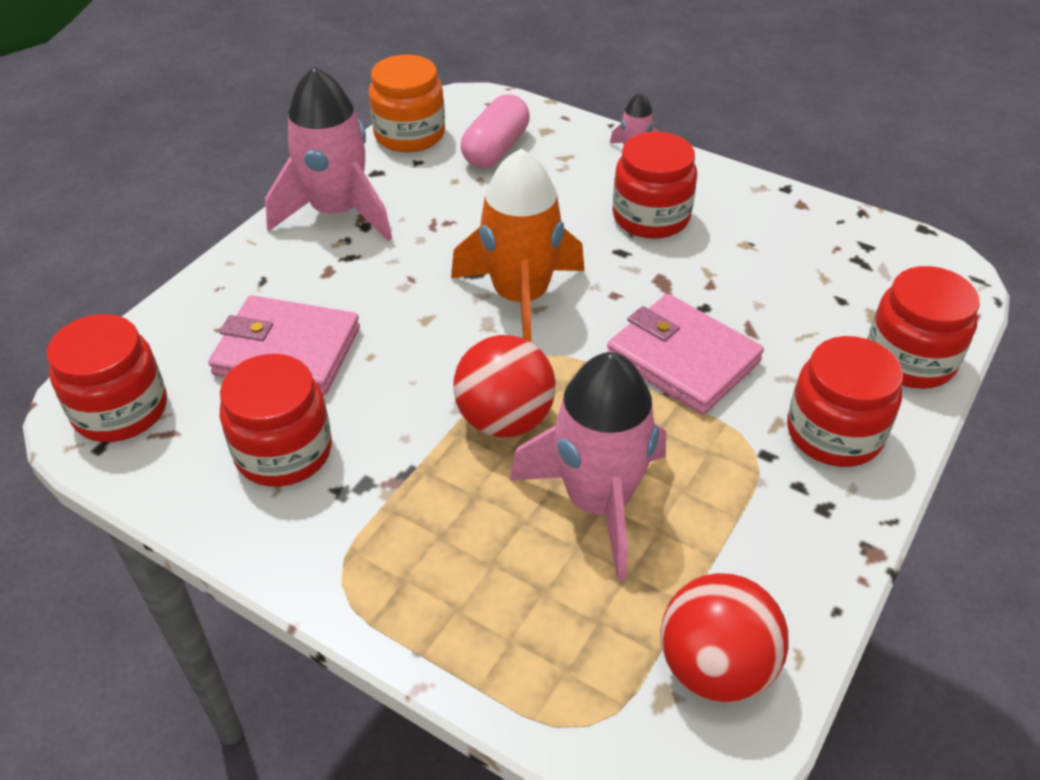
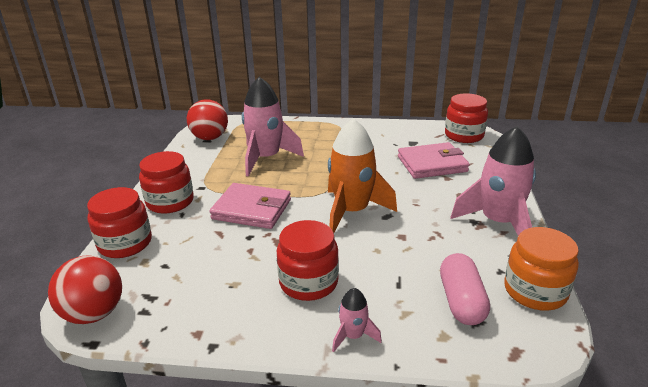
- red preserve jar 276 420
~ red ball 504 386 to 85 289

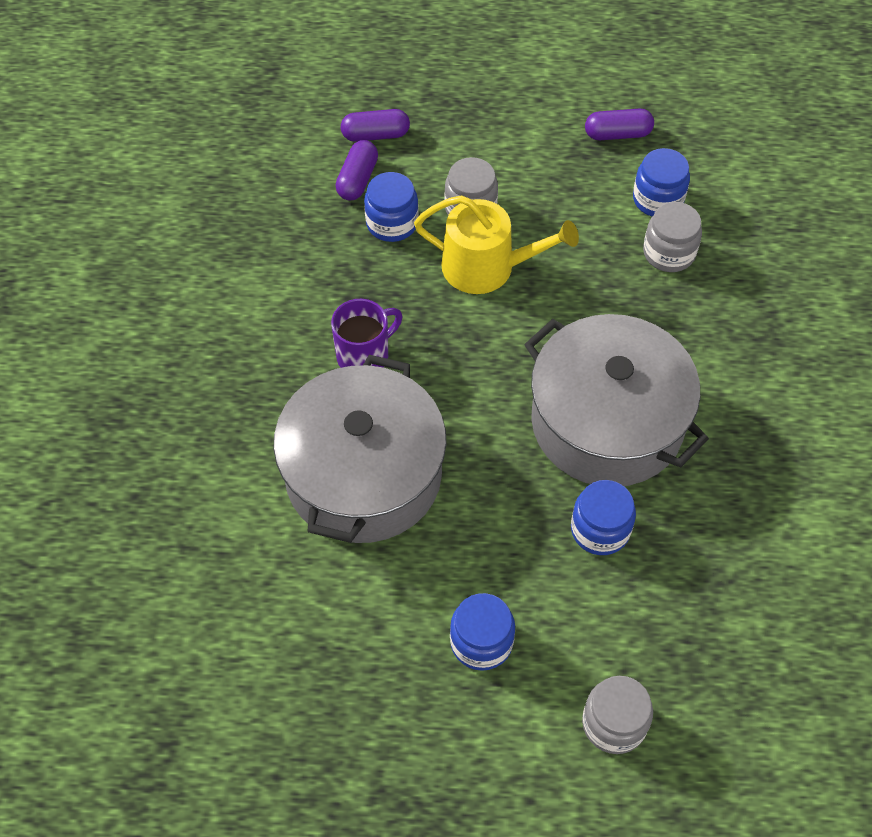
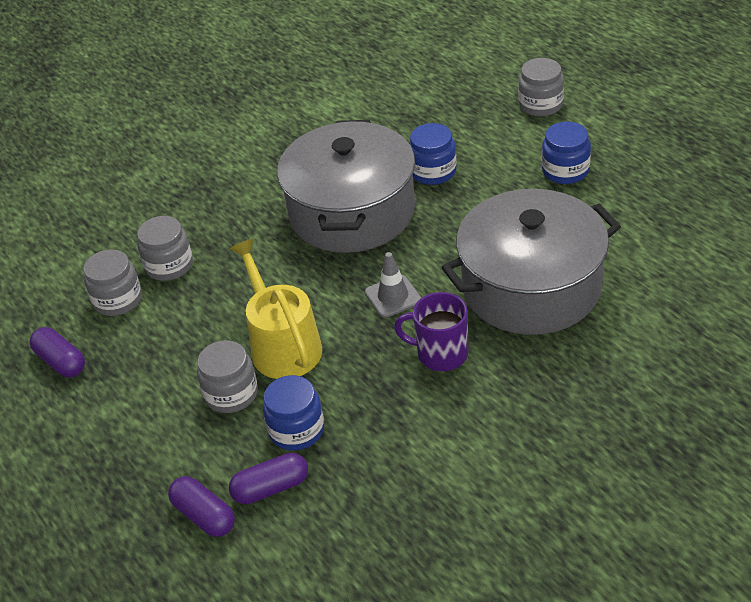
~ blue preserve jar 661 182 to ash-grey preserve jar 112 282
+ ash-grey traffic cone 393 285

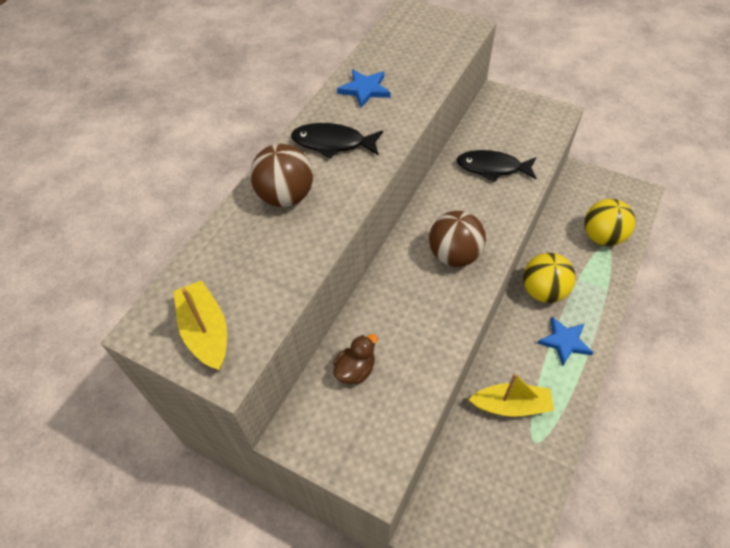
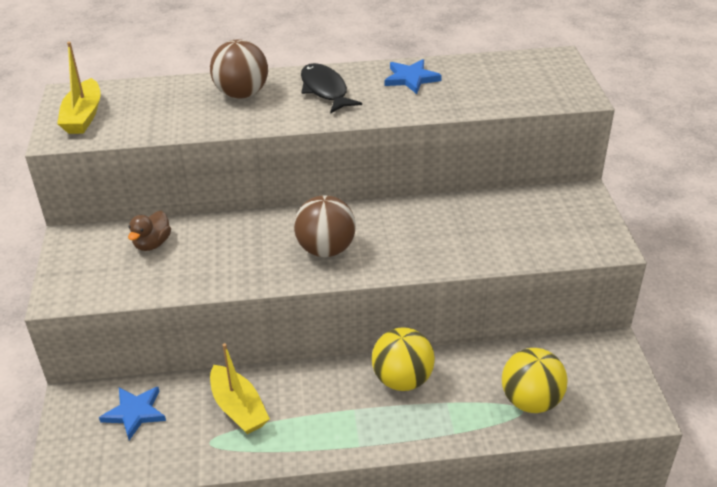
~ golden toy boat 200 325 = 79 88 150 degrees clockwise
~ dark brown toy duck 355 359 = 149 231 105 degrees clockwise
- black toy fish 496 166
~ blue star 565 341 to 132 413

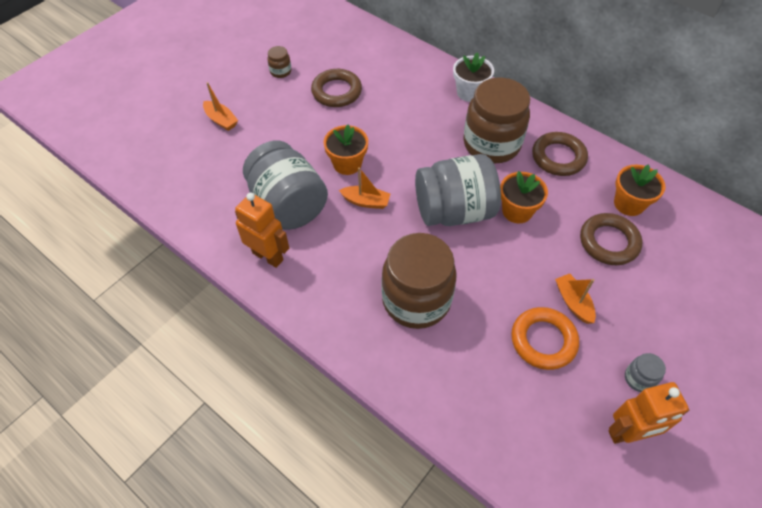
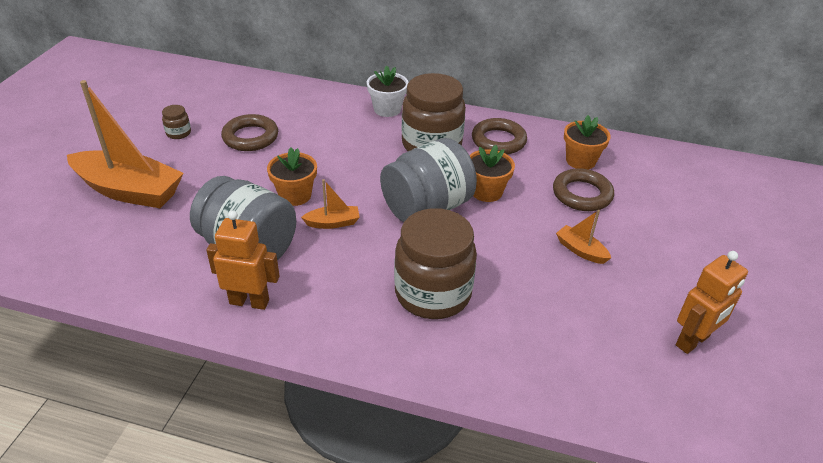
~ bright orange toy boat 220 106 = 125 144 x2.26
- bright orange hoop 545 338
- ash-grey preserve jar 645 372

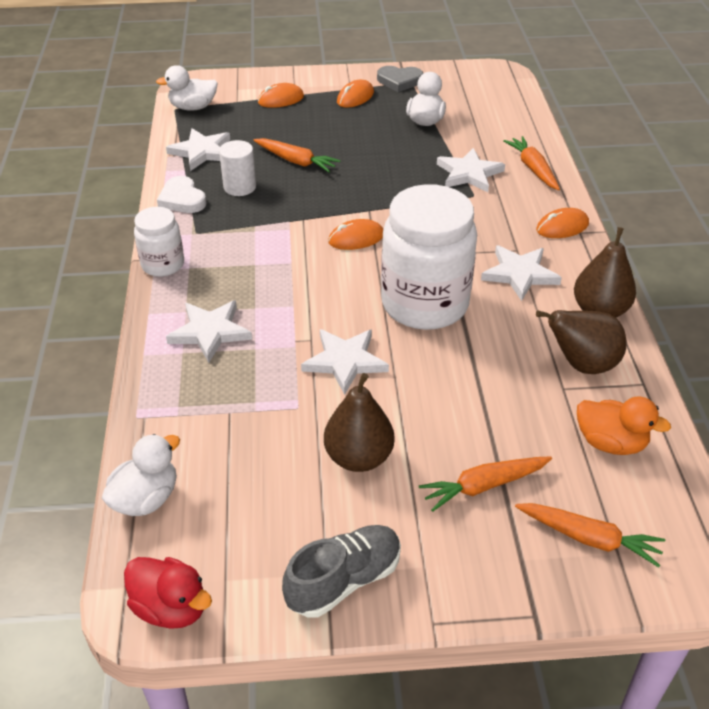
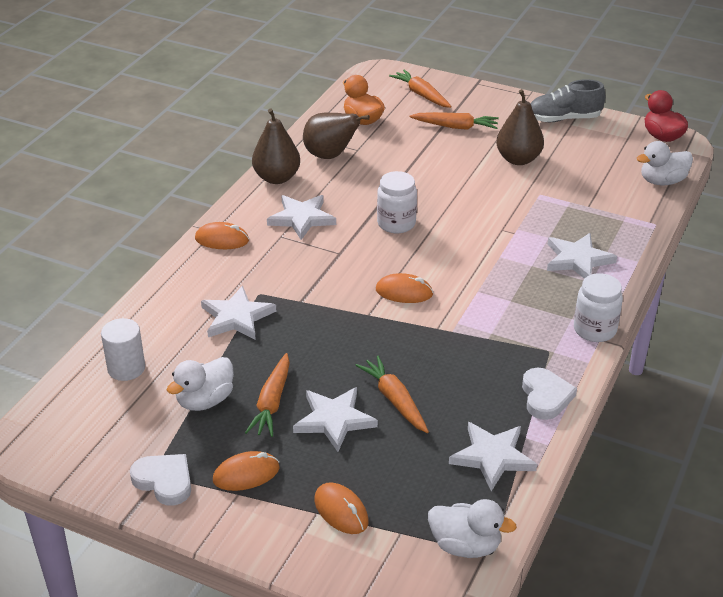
~ white solid cylinder 237 168 to 123 349
~ bright orange mouse 281 95 = 341 508 45 degrees clockwise
~ white star 345 362 to 335 419
~ ash-grey heart 400 79 to white heart 160 480
~ white preserve jar 429 257 = 397 202 x0.52
~ bright orange carrot 531 163 to 267 395

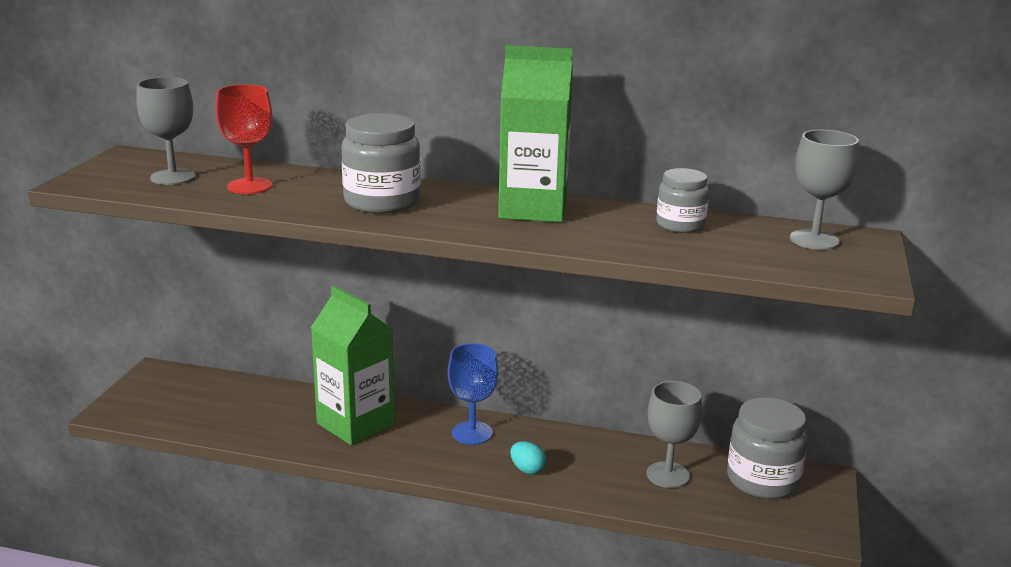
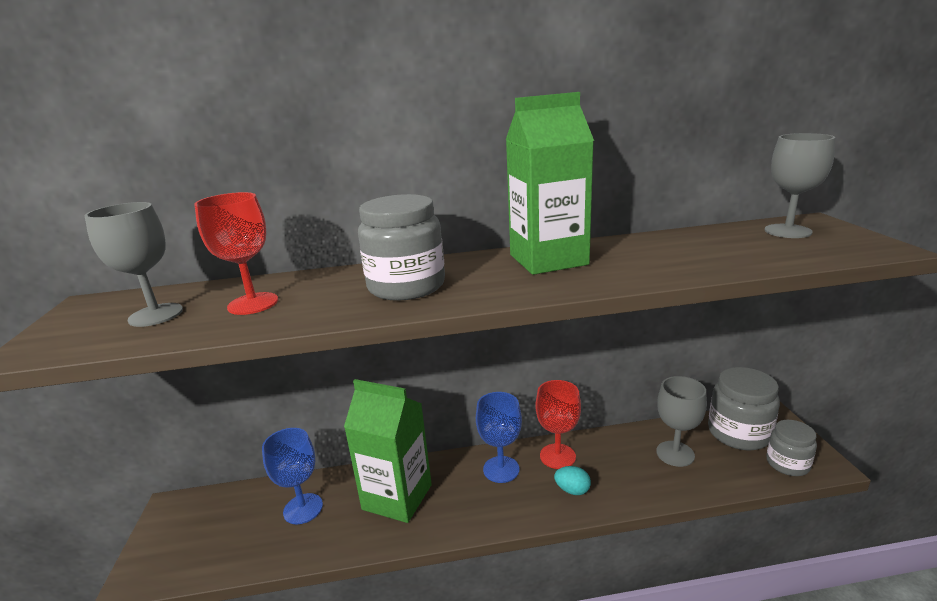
~ ash-grey preserve jar 683 200 to 791 448
+ blue wine glass 292 476
+ red wine glass 558 424

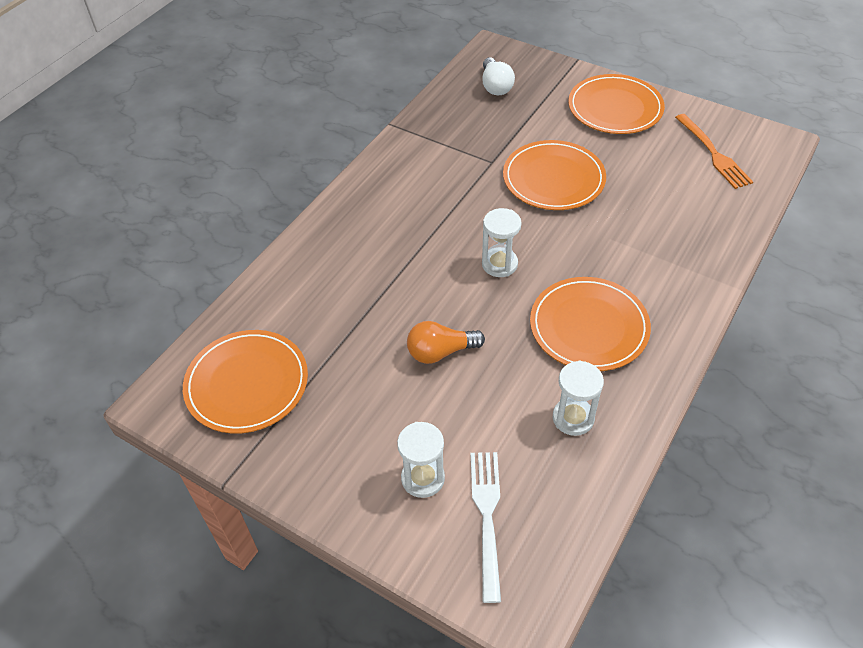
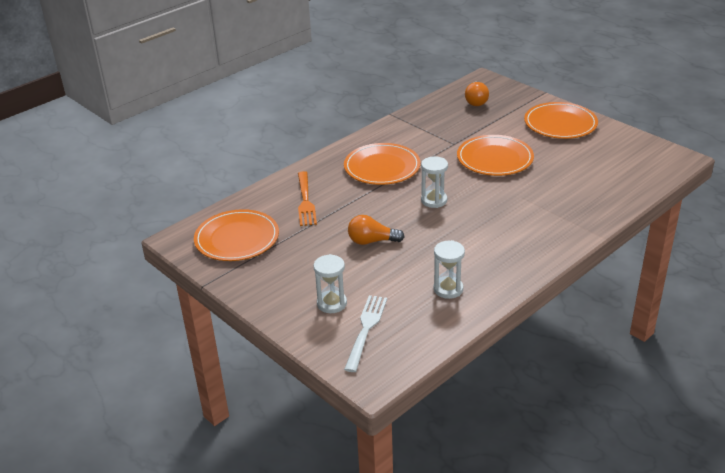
~ white lightbulb 498 76 to bright orange lightbulb 477 94
~ bright orange plate 590 324 to 382 164
~ bright orange dinner fork 714 151 to 307 198

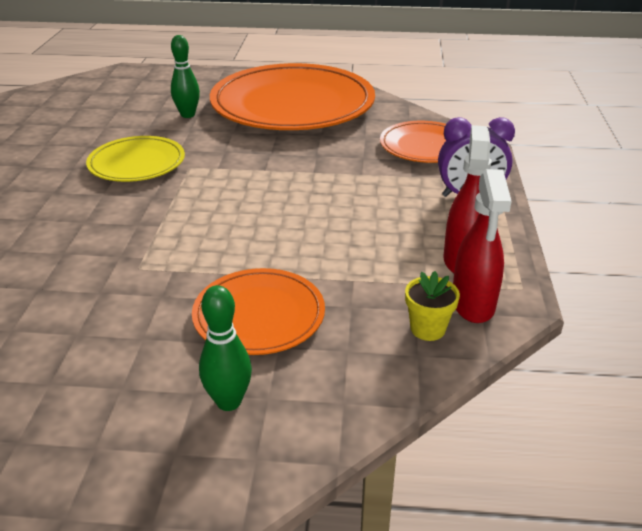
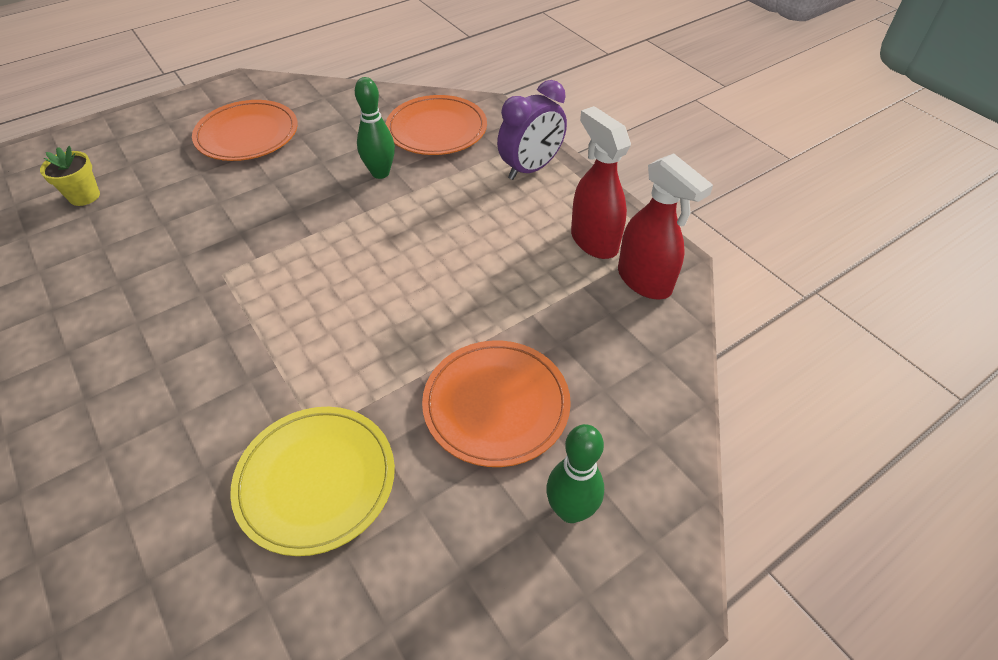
~ golden plate 135 159 to 312 481
~ emerald skittle 185 76 to 375 128
~ bright orange plate 292 96 = 245 130 x0.50
~ golden plant pot 432 306 to 70 176

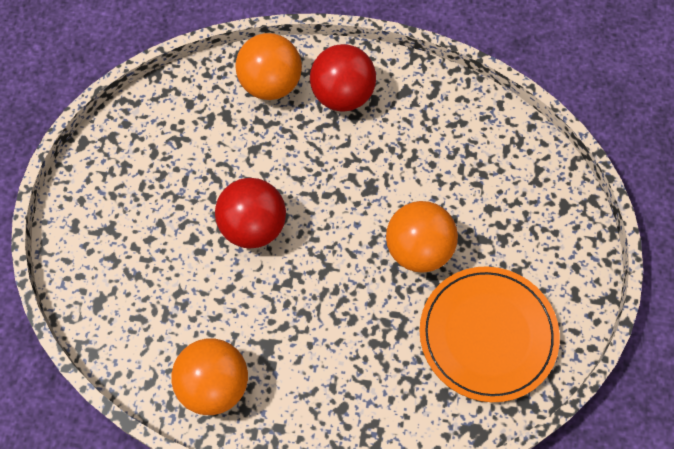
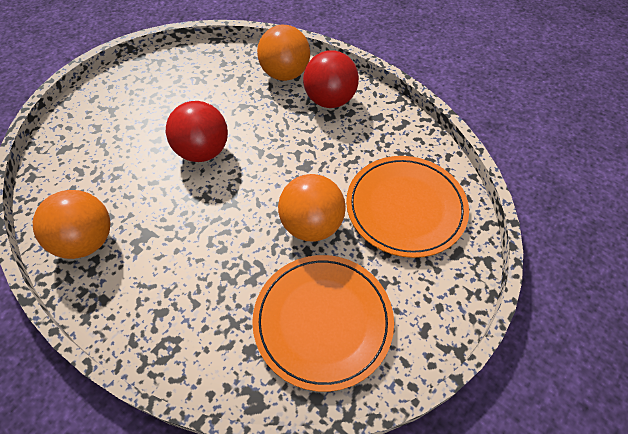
+ bright orange plate 407 207

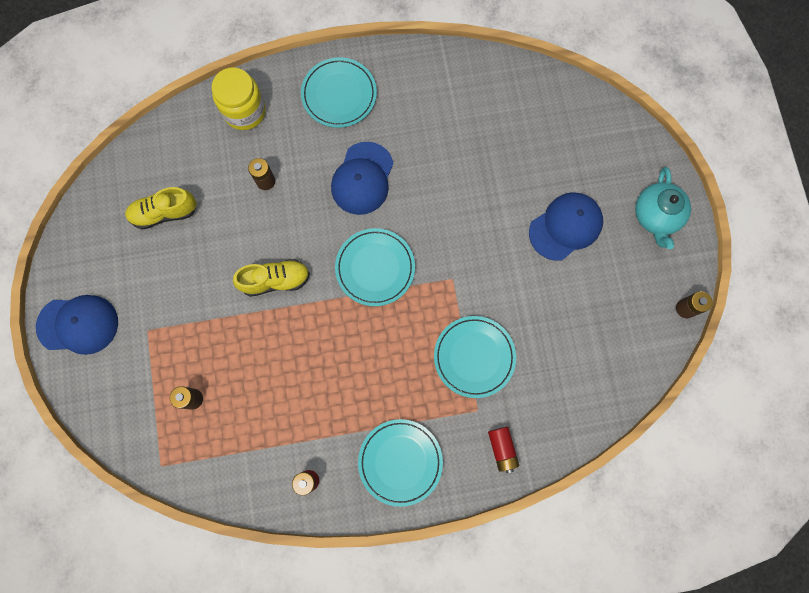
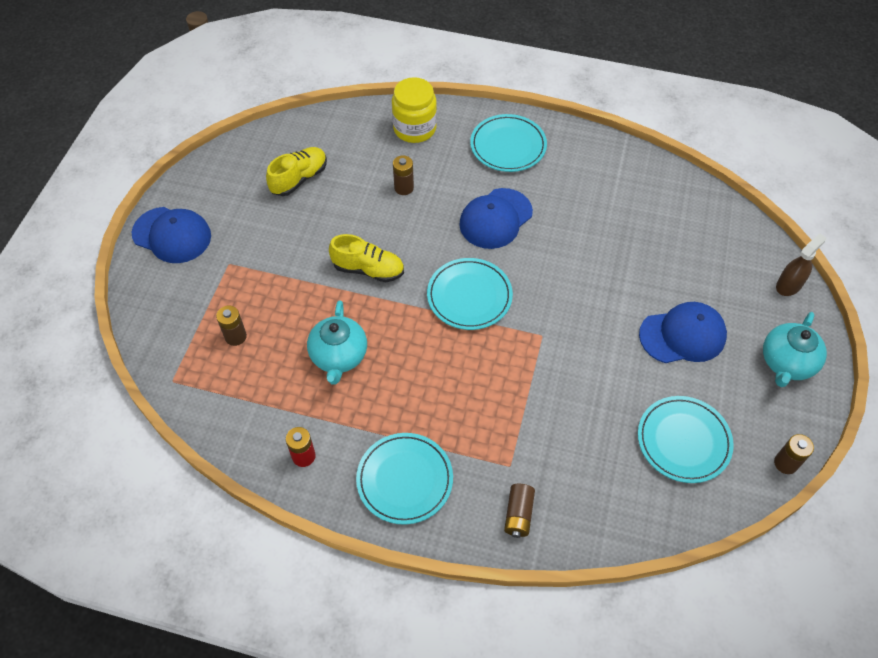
~ golden lace-up shoe 161 208 = 296 171 120 degrees clockwise
~ turquoise plate 475 357 to 686 439
~ red battery 503 450 to dark brown battery 519 511
+ turquoise tea pot 337 342
+ dark brown spray bottle 801 264

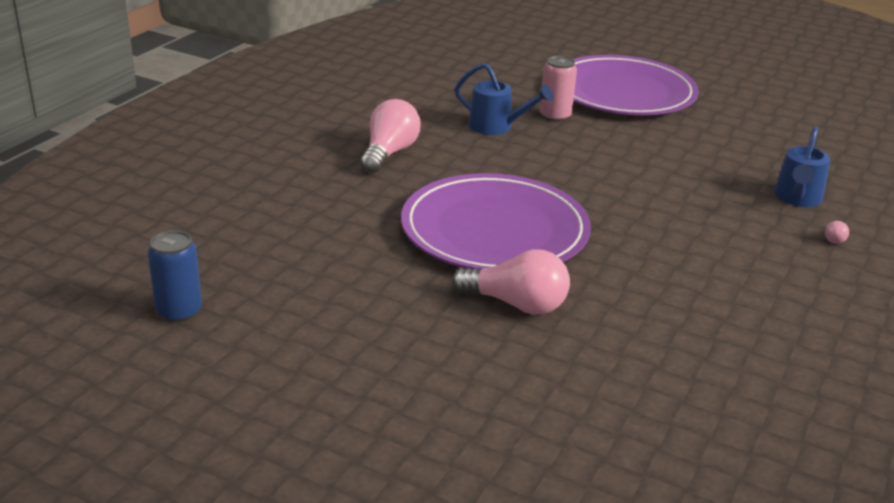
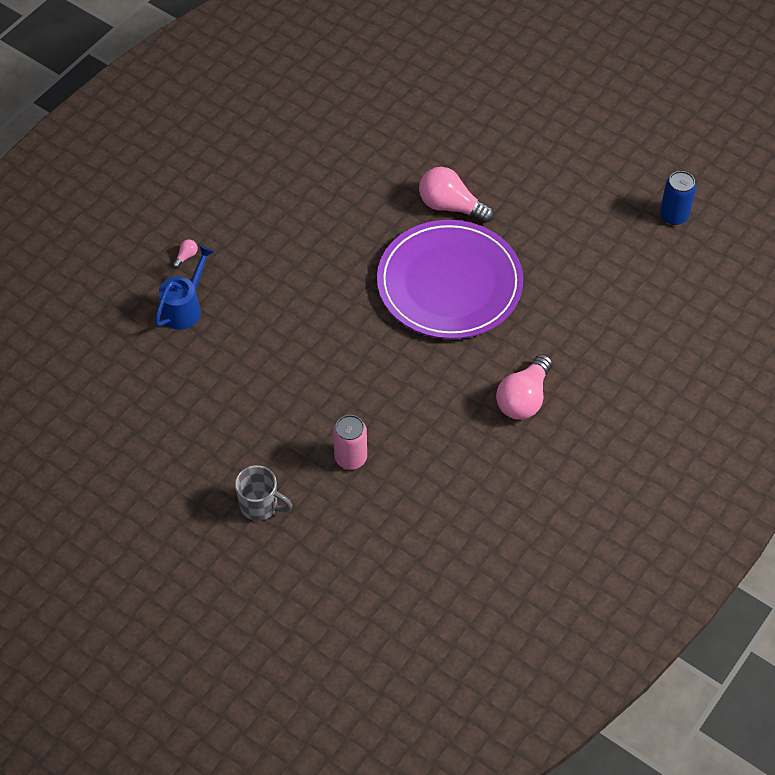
- blue sprinkling can 504 99
~ violet plate 636 85 to ash-grey mug 264 493

